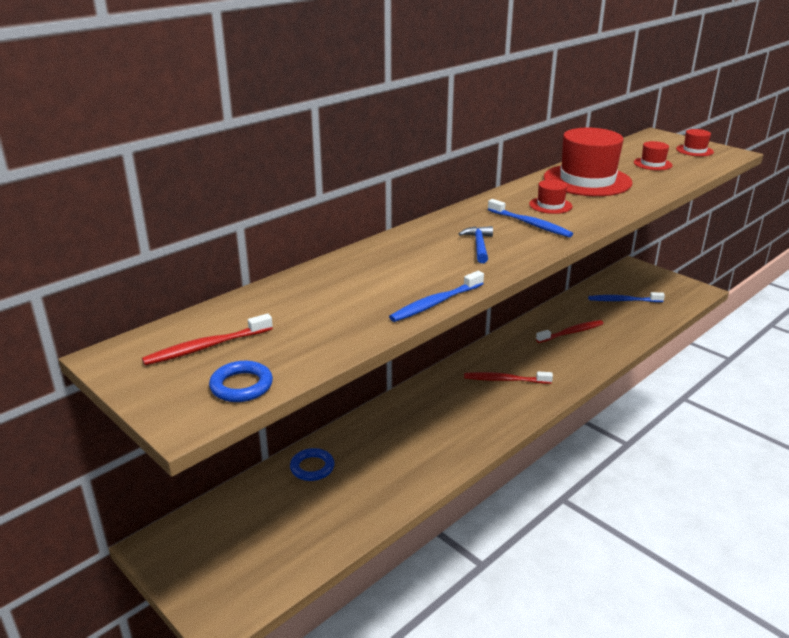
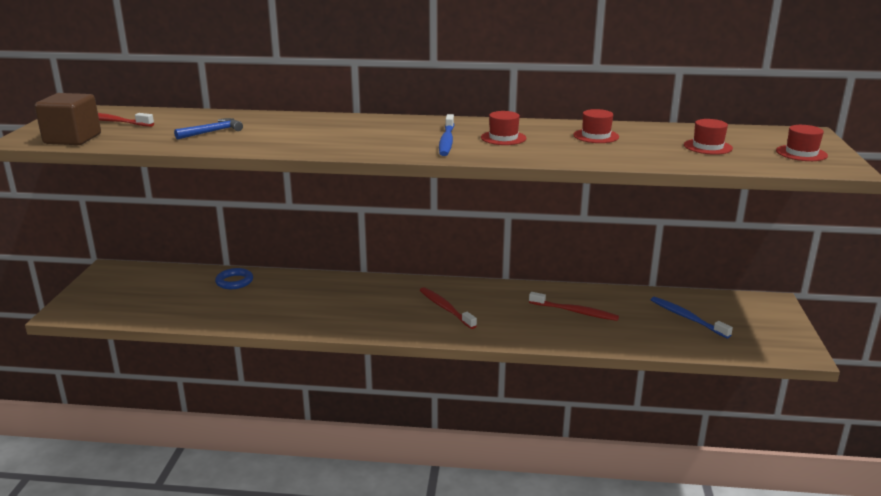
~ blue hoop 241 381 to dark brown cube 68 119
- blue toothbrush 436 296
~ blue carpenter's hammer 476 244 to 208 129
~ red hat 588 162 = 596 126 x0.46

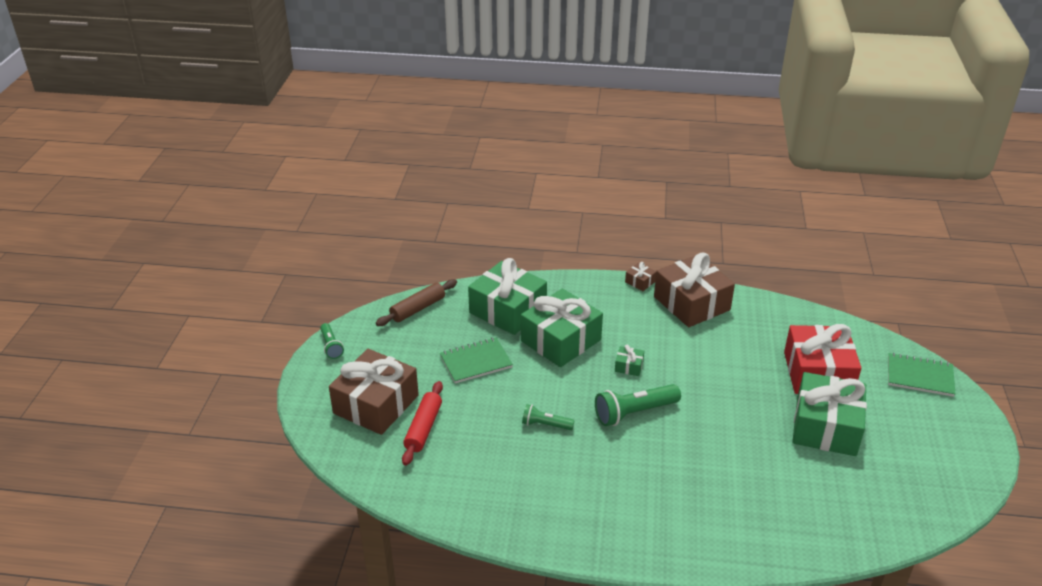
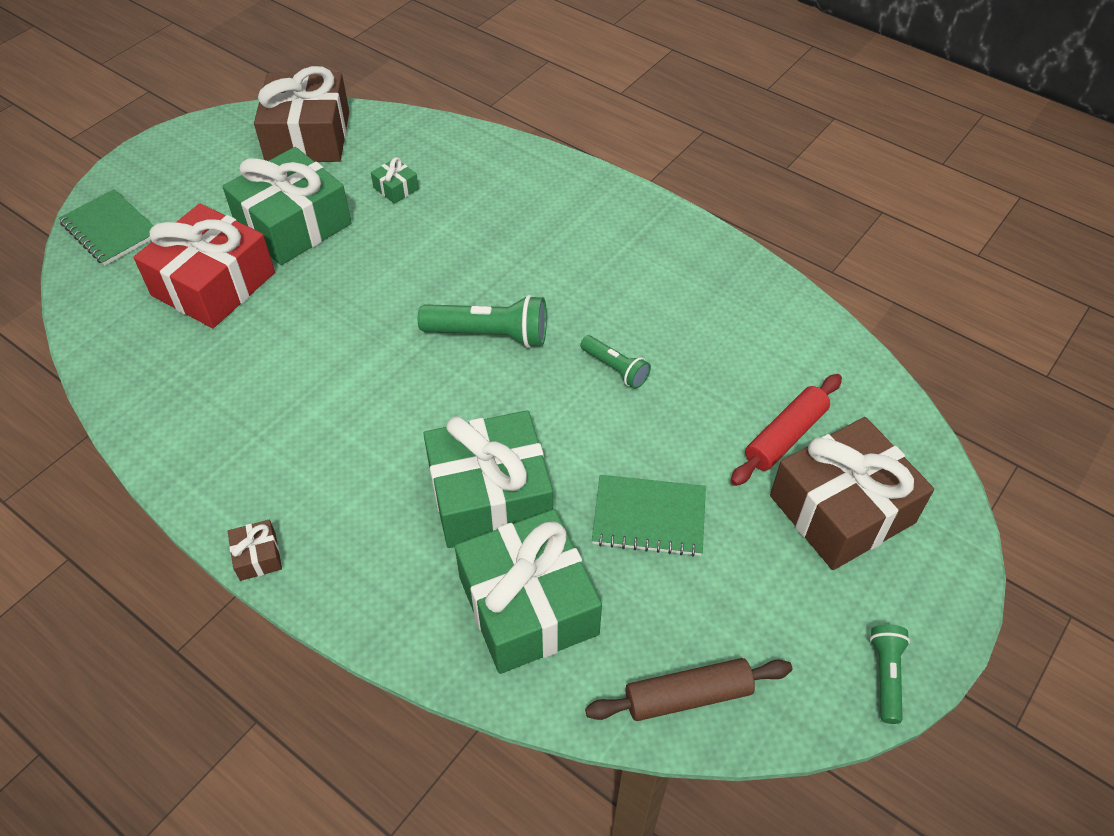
~ emerald wrapped gift 629 360 to 395 180
~ dark brown wrapped gift 694 289 to 301 114

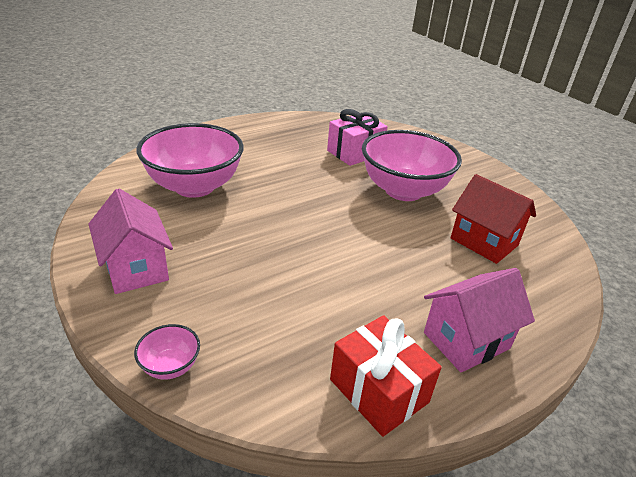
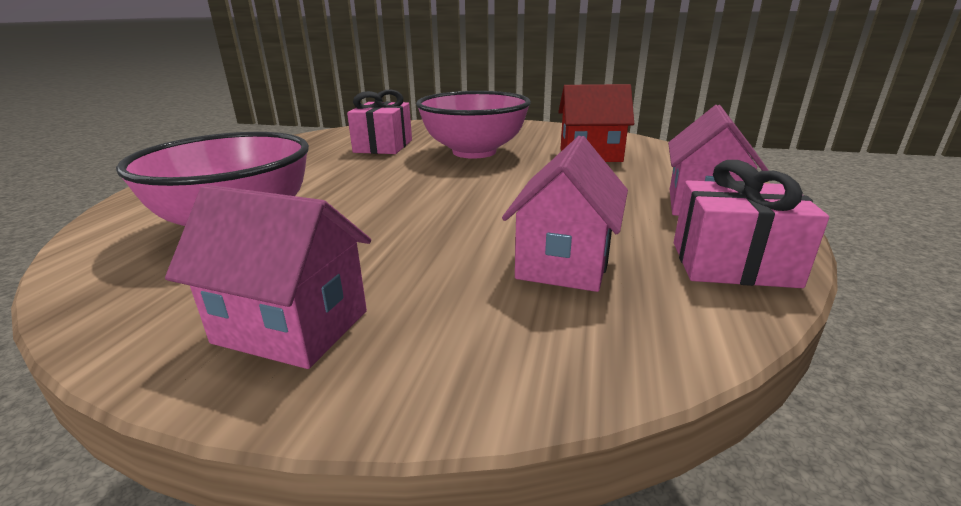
- rosy bowl 167 352
~ red wrapped gift 386 376 to rosy wrapped gift 751 224
+ rosy house 565 214

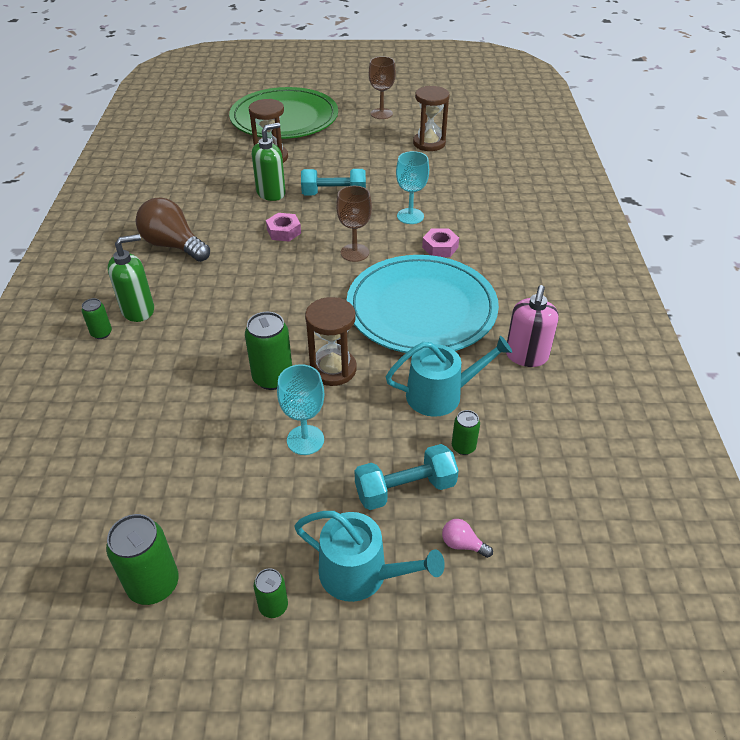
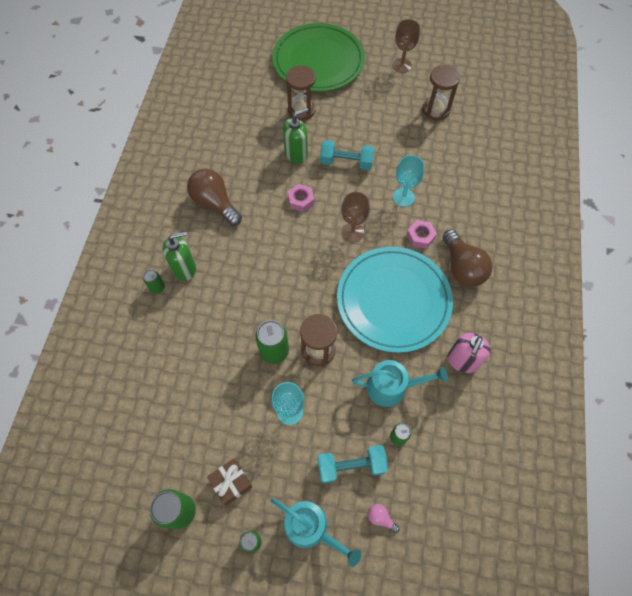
+ dark brown wrapped gift 229 482
+ dark brown lightbulb 468 258

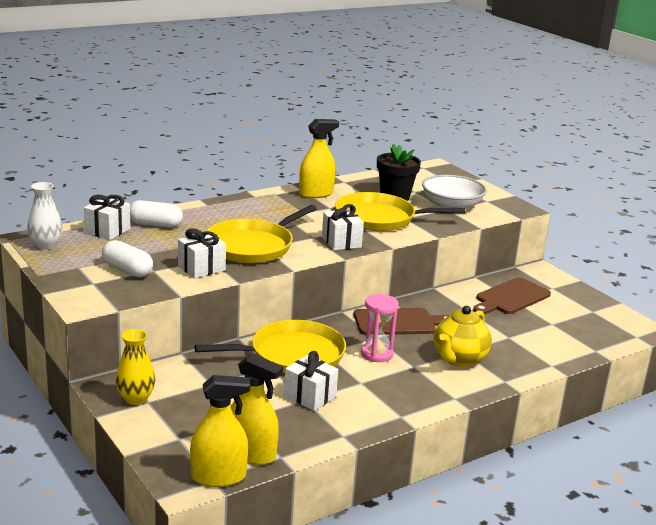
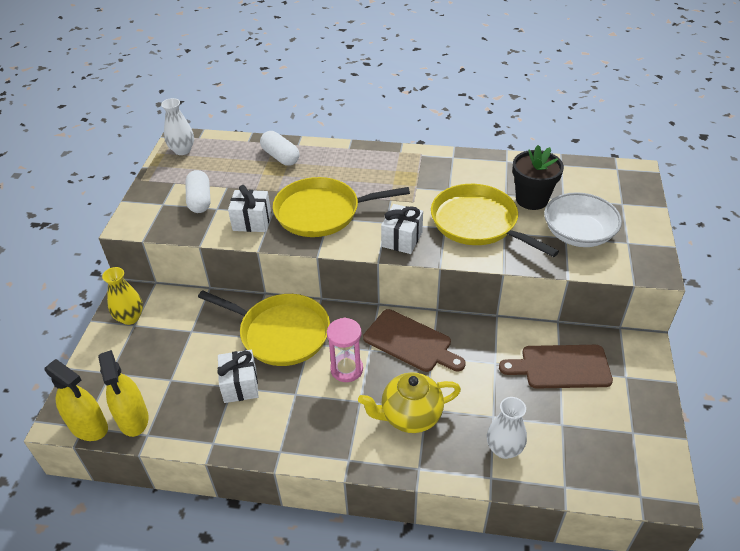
- white wrapped gift 107 217
- golden spray bottle 319 158
+ white vase 507 428

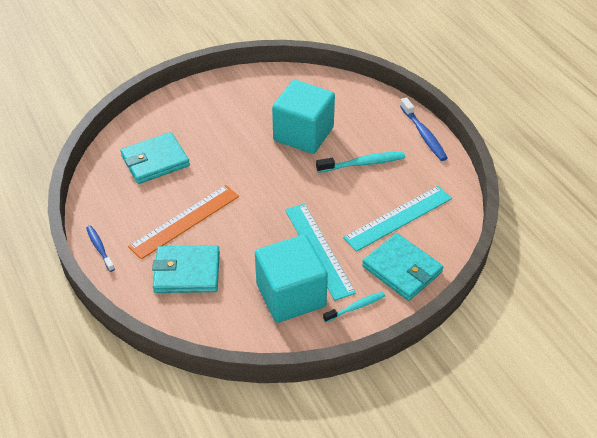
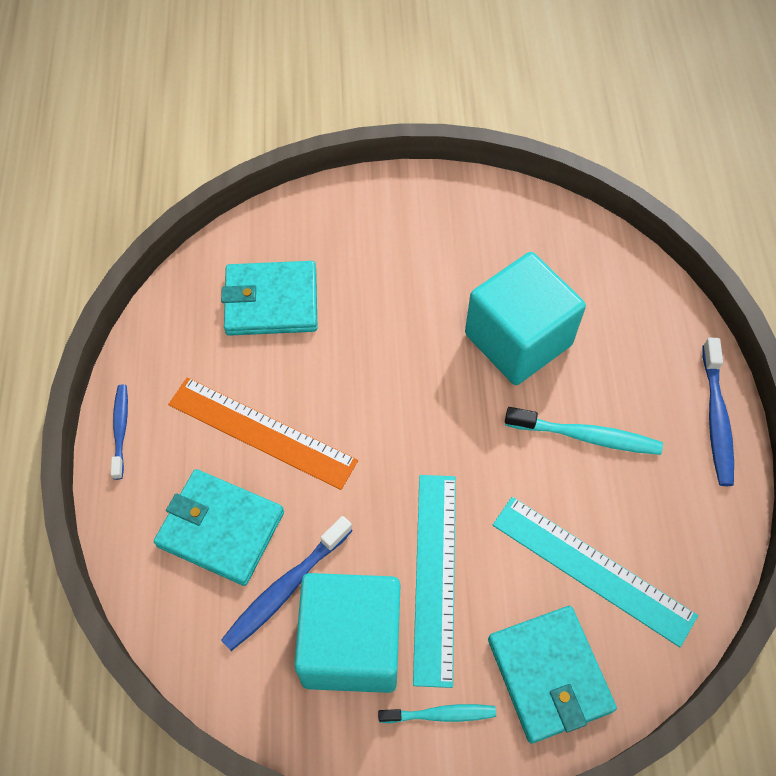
~ bright orange measuring stick 183 222 = 263 433 45 degrees clockwise
~ turquoise measuring stick 397 219 = 595 572 45 degrees clockwise
+ blue toothbrush 287 583

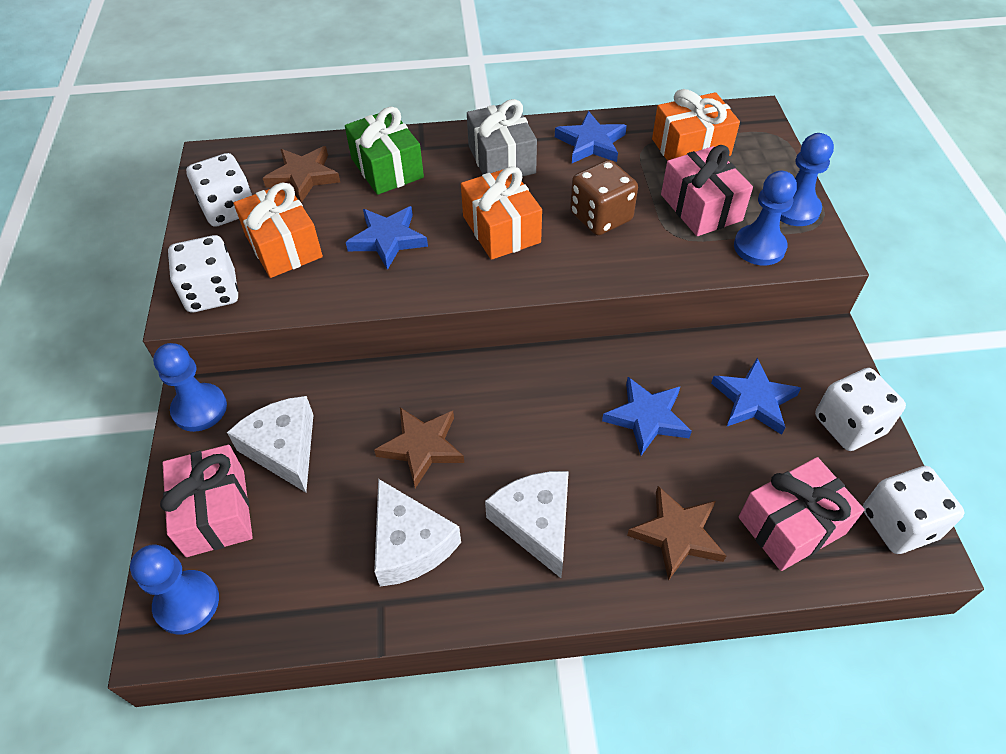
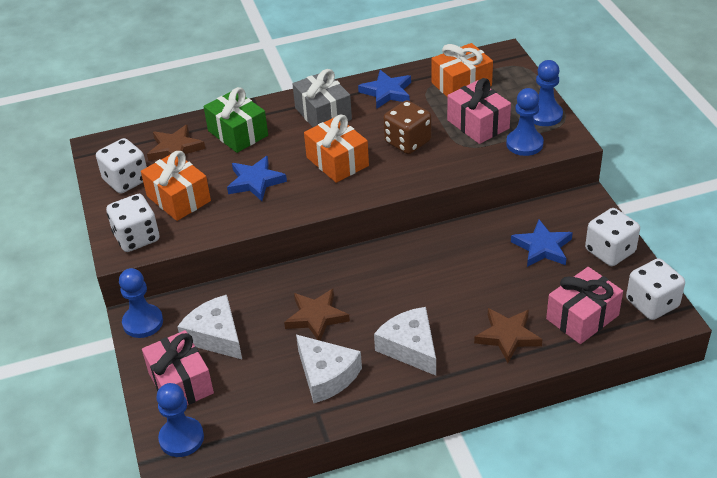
- blue star 647 416

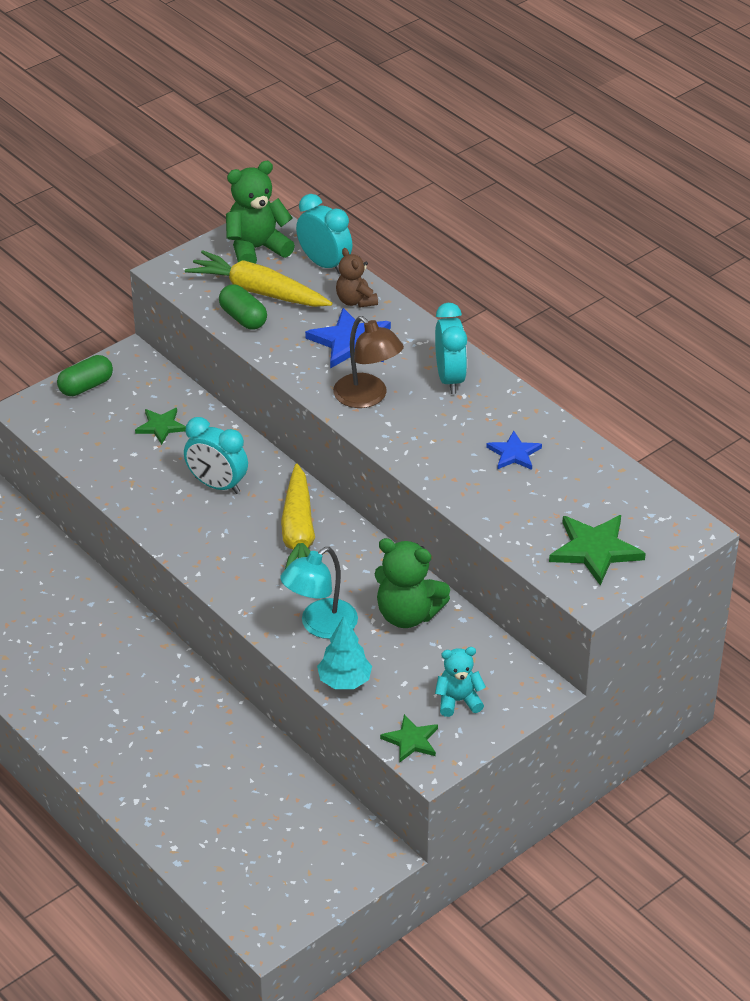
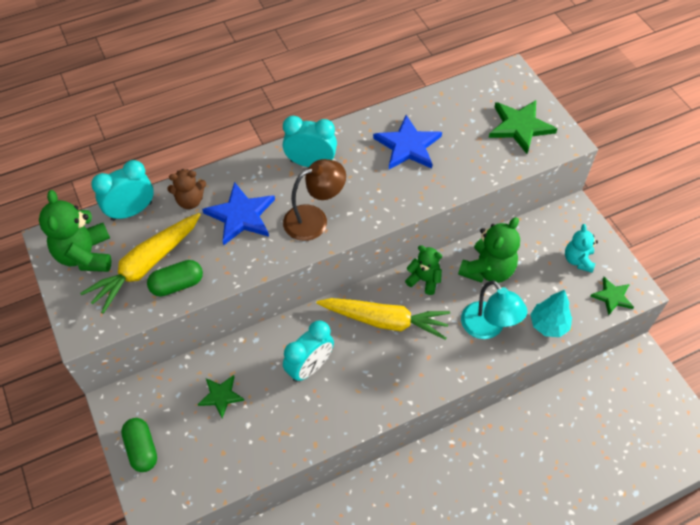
~ blue star 514 450 = 407 142 x1.65
+ emerald teddy bear 423 270

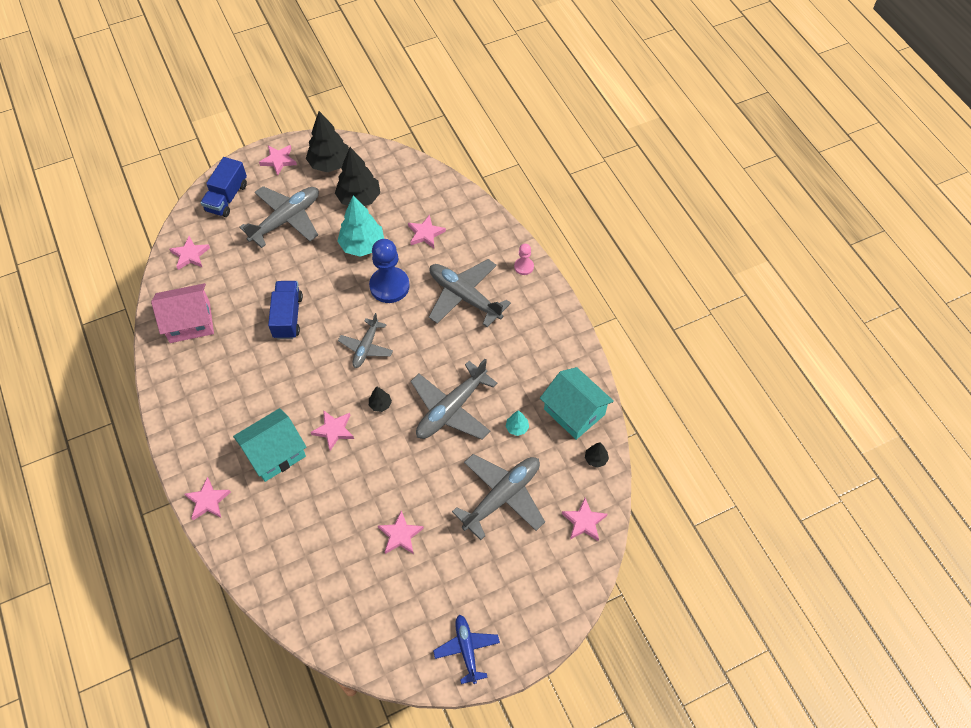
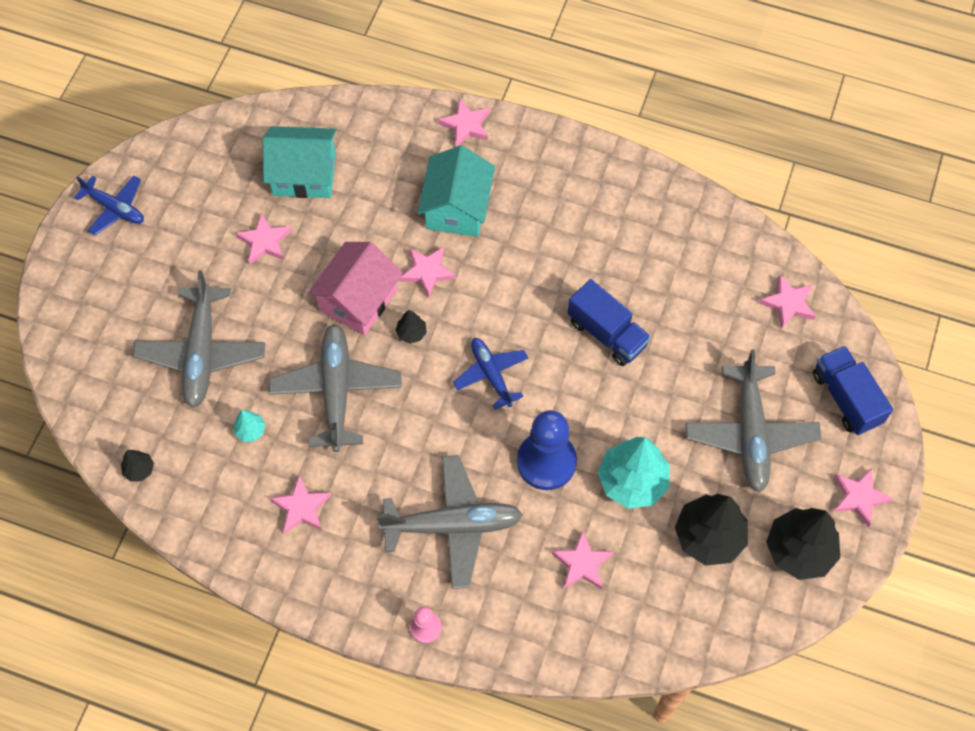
~ rosy house 182 313 to 355 289
~ ash-grey toy plane 365 340 to blue toy plane 491 374
~ turquoise house 577 403 to 300 162
~ rosy star 585 519 to 300 504

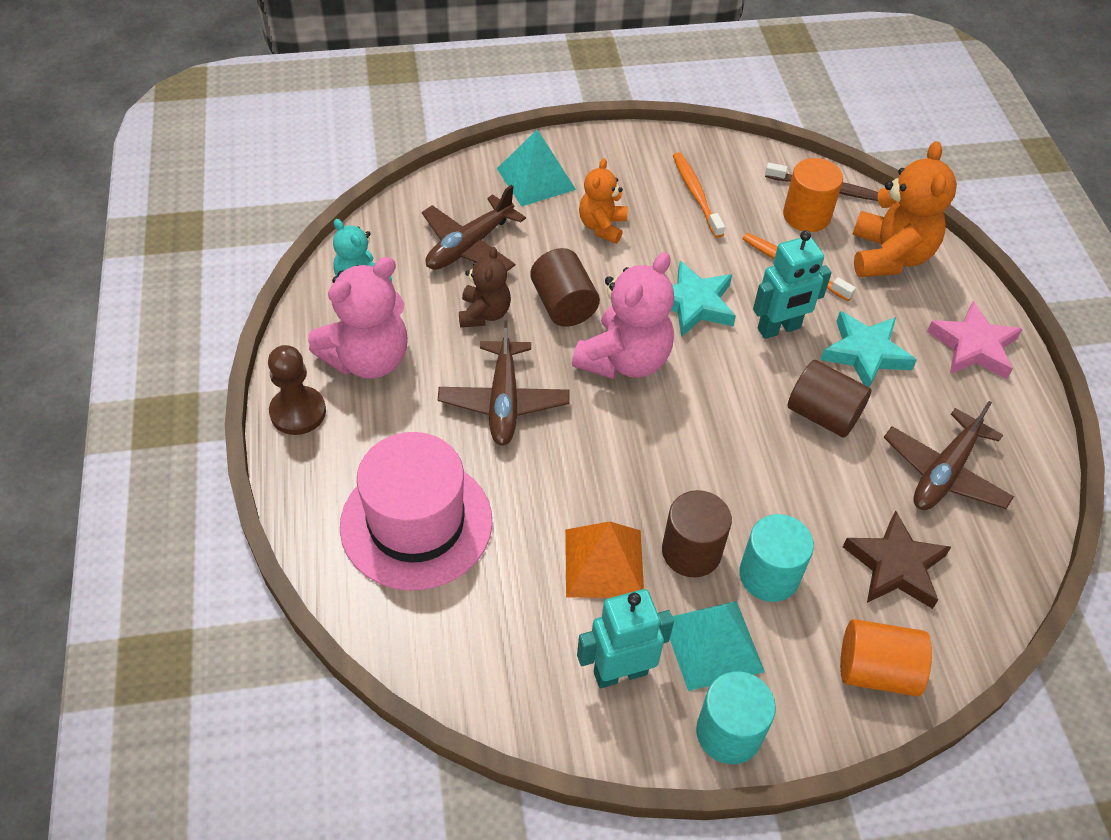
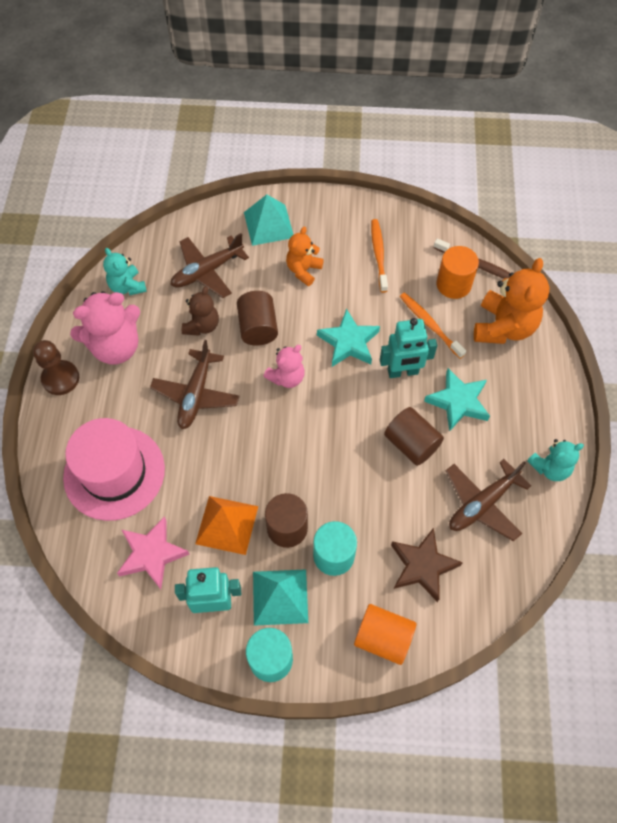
~ rosy teddy bear 623 315 = 284 366 x0.59
~ rosy star 974 340 to 153 552
+ turquoise teddy bear 555 460

